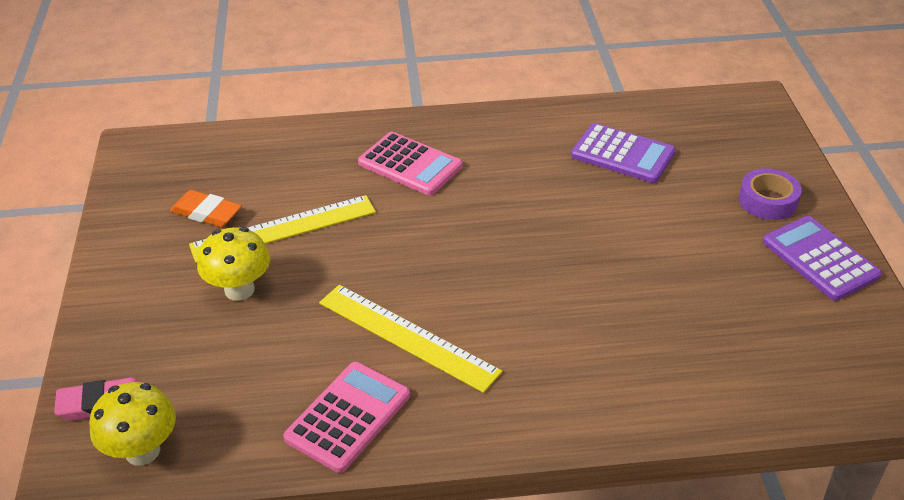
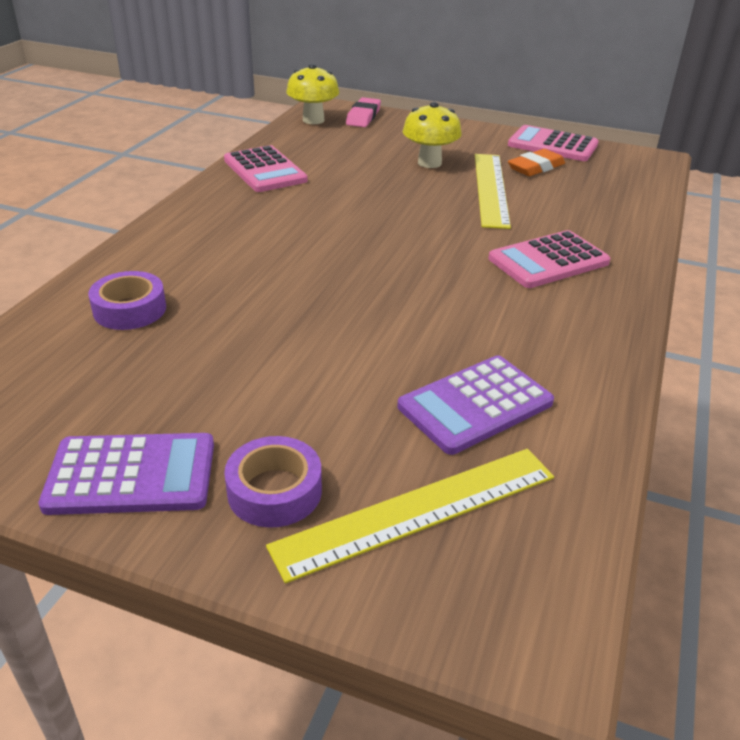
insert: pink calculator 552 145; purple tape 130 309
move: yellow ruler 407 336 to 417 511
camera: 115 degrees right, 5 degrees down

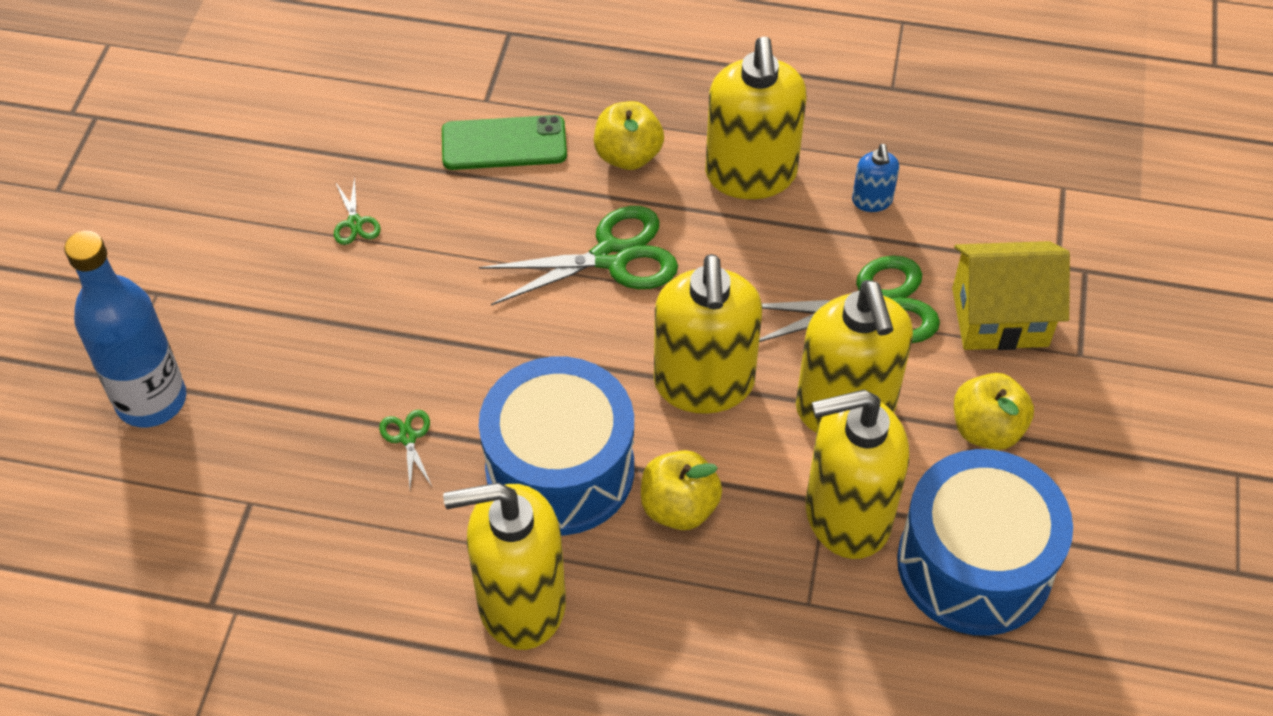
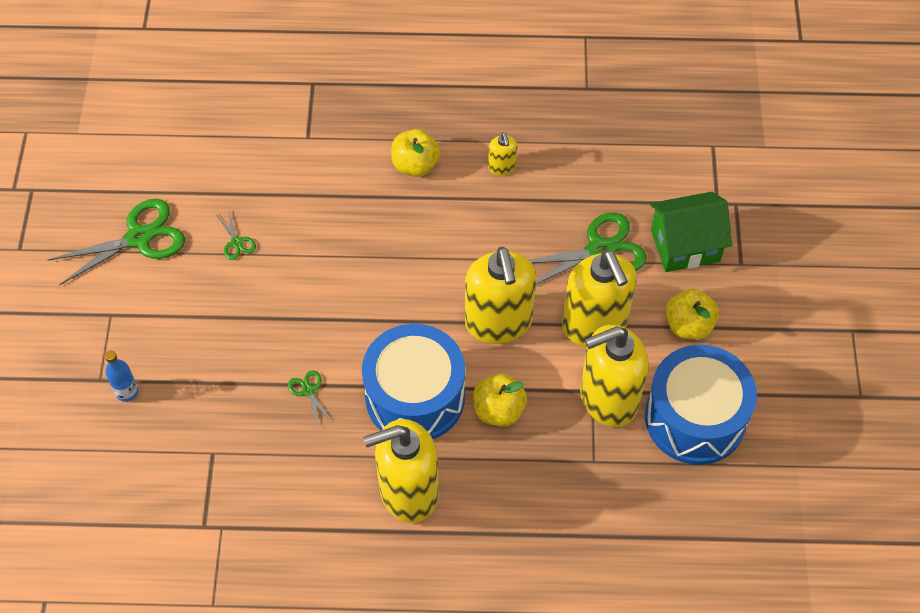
delete: green phone 504 143; blue soap dispenser 872 201
move: green scissors 612 257 to 139 238
recolor: yellow house 1000 317 to green house 685 245
resize: yellow soap dispenser 751 175 = 502 167 x0.44; blue bottle 151 400 = 127 392 x0.47
camera: 10 degrees left, 5 degrees up

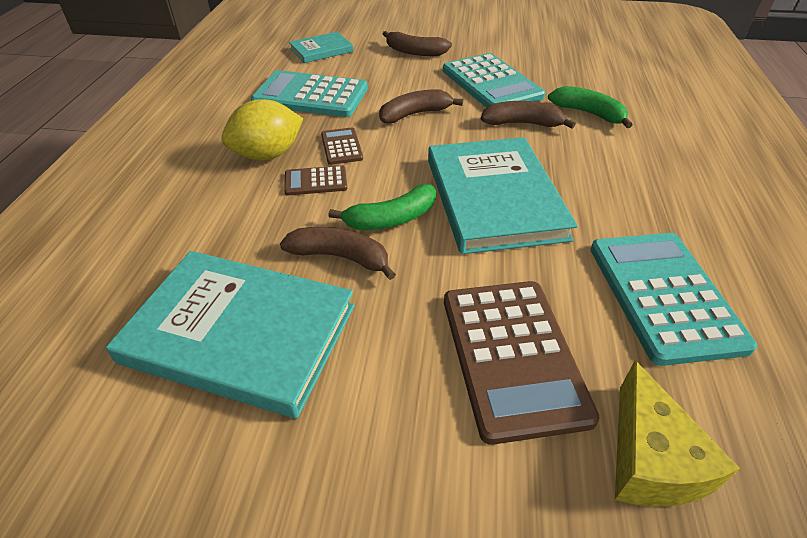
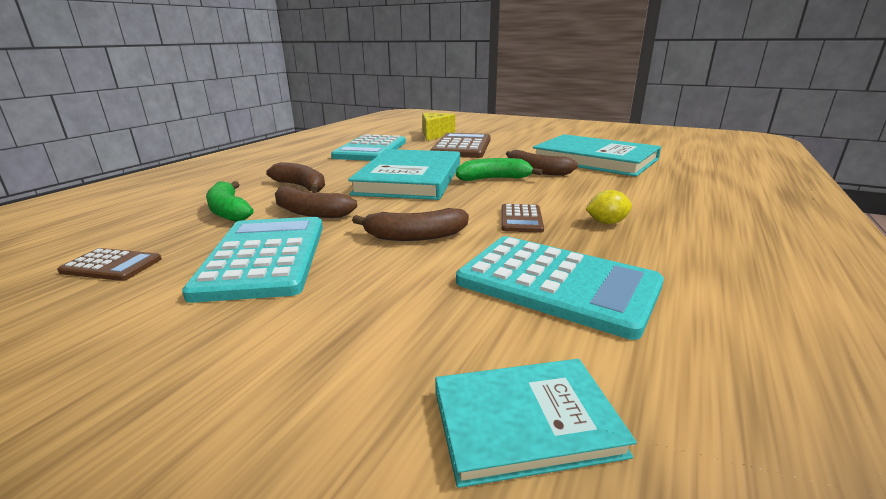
move: brown banana 415 52 to 301 186; brown calculator 316 181 to 111 265
resize: yellow lemon 268 155 = 606 222 x0.52
camera: 160 degrees left, 20 degrees down

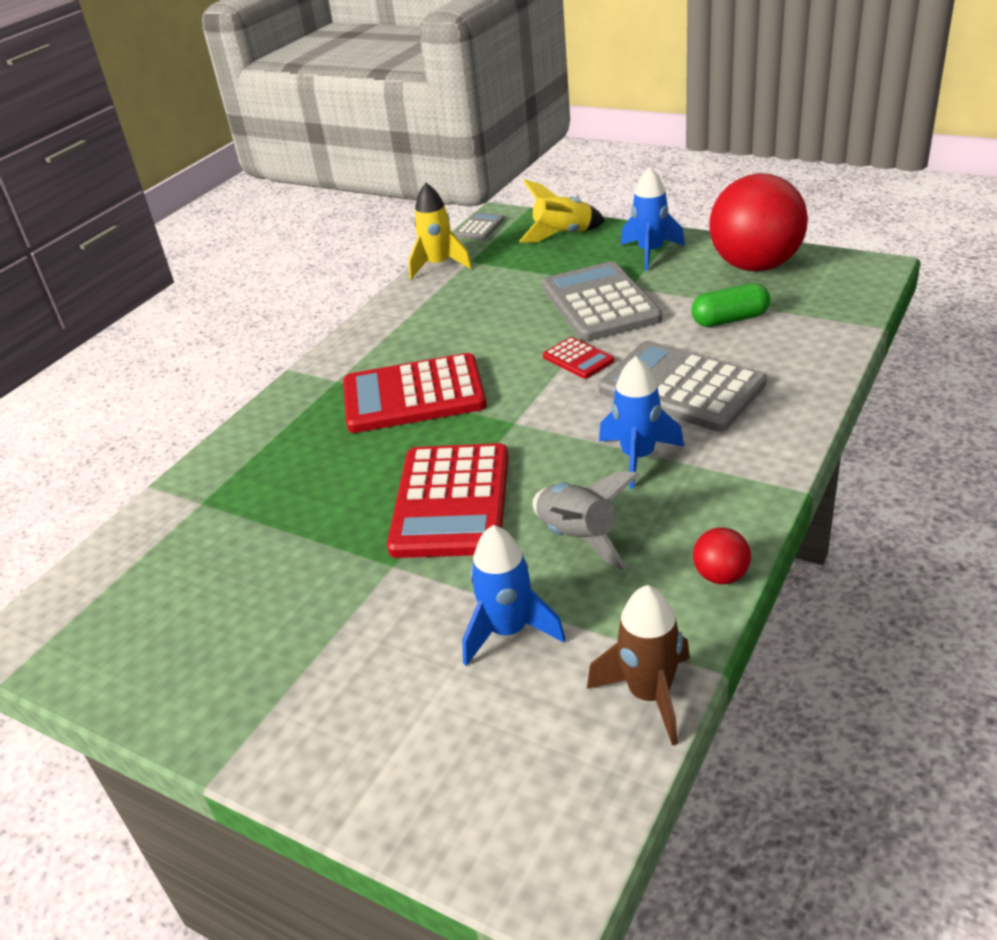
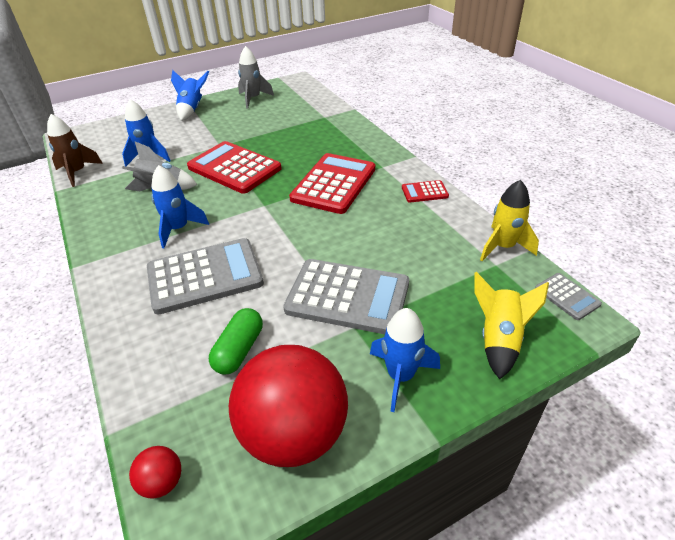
insert: grey rocket 253 99; blue rocket 192 109
move: red calculator 578 359 to 424 192; red ball 720 576 to 162 482
camera: 120 degrees right, 5 degrees up

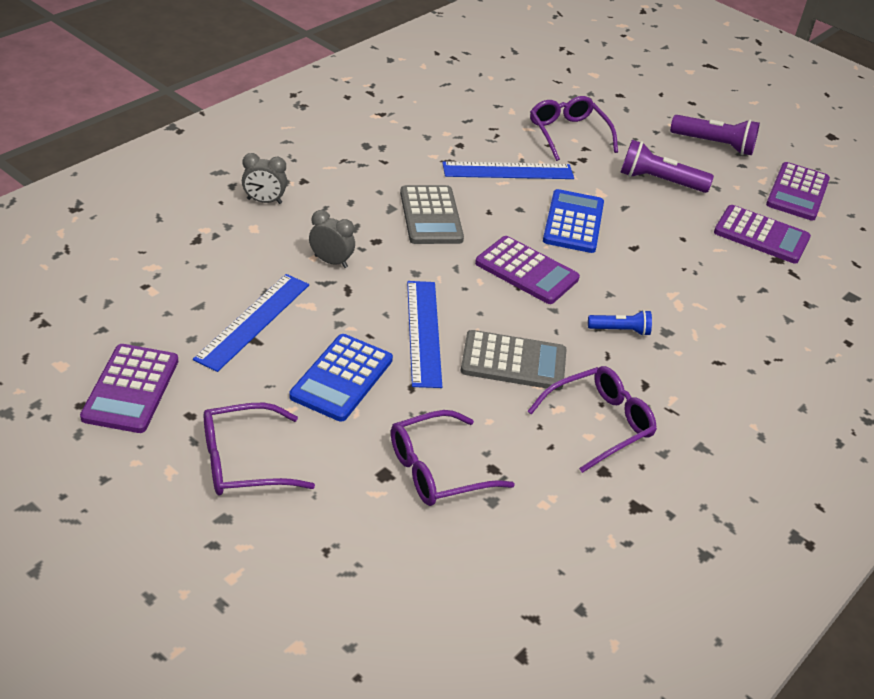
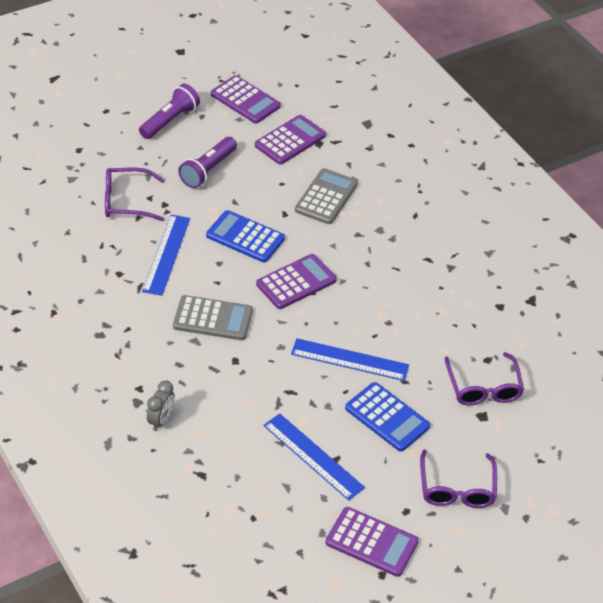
delete: grey clock 331 261; blue flashlight 620 330; purple glasses 598 424
move: grey calculator 513 362 to 326 197
camera: 70 degrees left, 5 degrees up

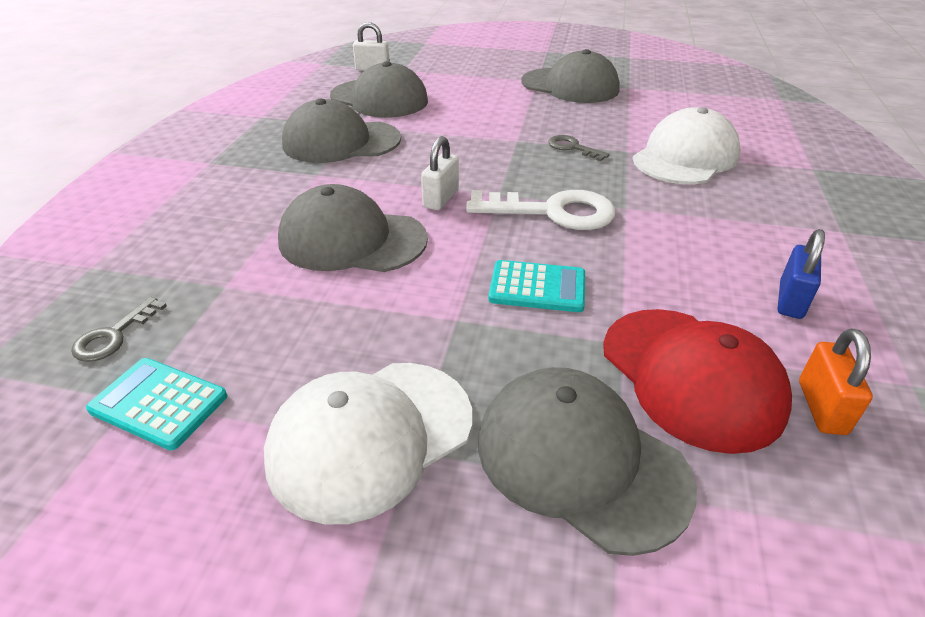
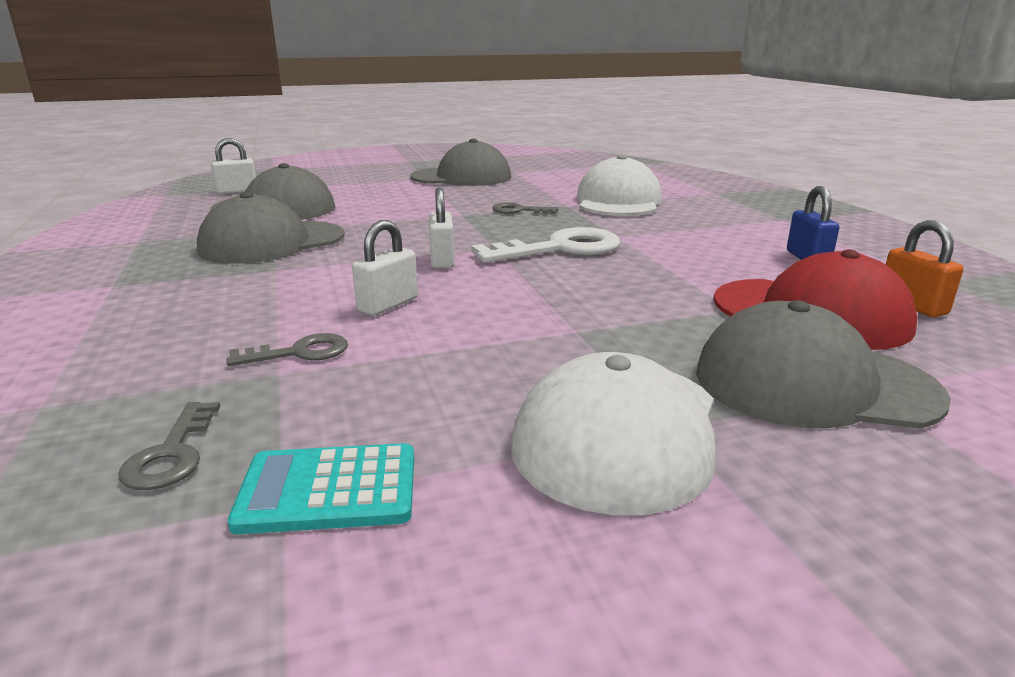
delete: turquoise calculator 537 287
insert: grey key 299 353
replace: grey cap 352 240 to white padlock 388 305
camera: 30 degrees left, 15 degrees down

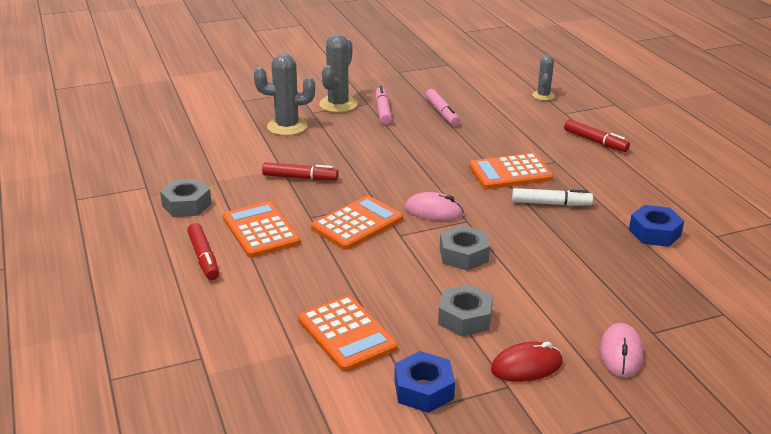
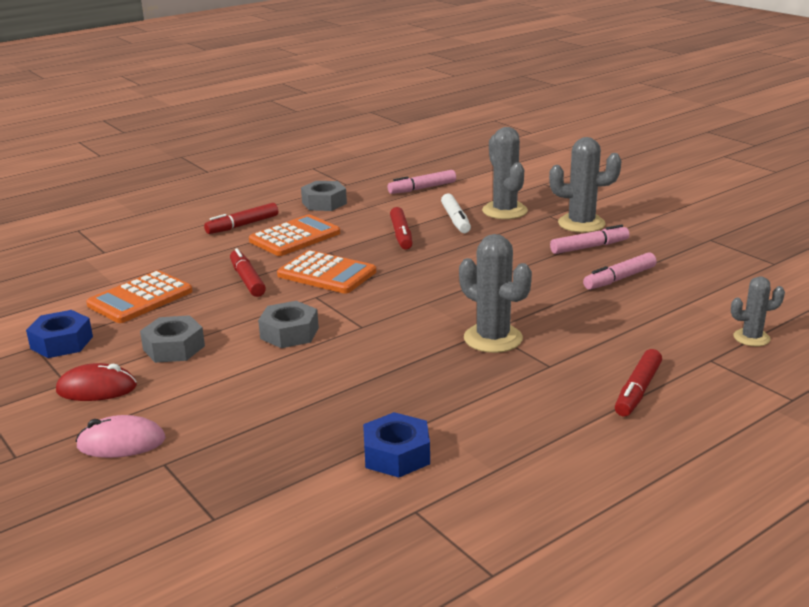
delete: pink mouse 433 211
insert: pink marker 422 188; red marker 247 280
move: white marker 551 203 to 456 220
replace: orange calculator 510 173 to grey cactus 493 338
rotate: red mouse 526 366 = 97 389 60 degrees counterclockwise
camera: 75 degrees right, 5 degrees down

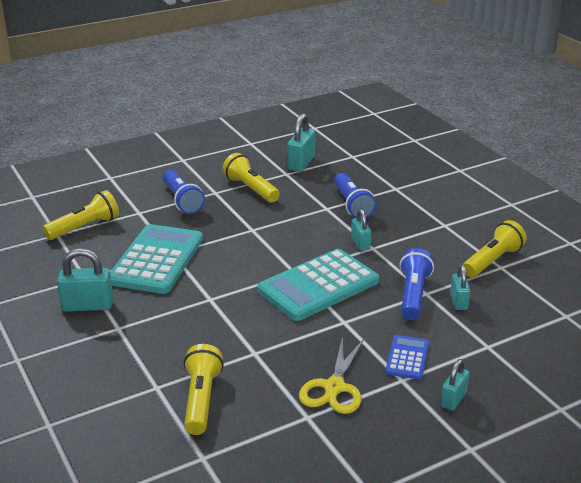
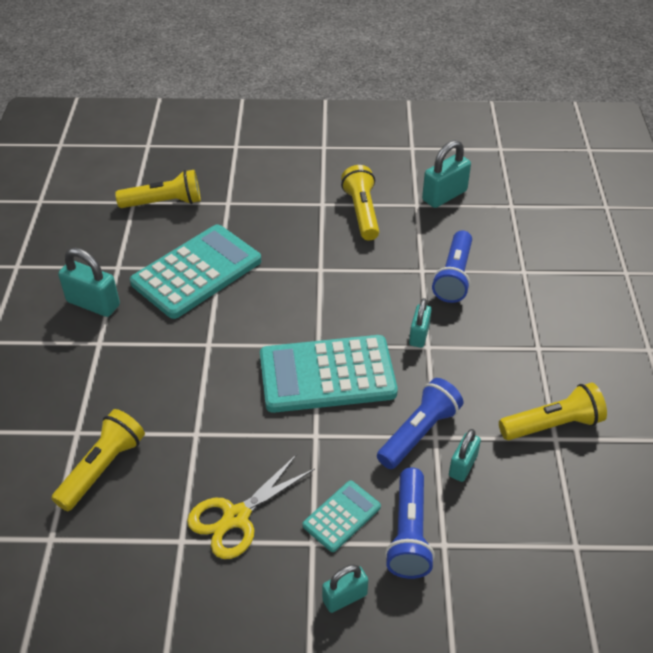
move: blue flashlight 182 201 to 409 534
recolor: blue calculator 407 358 to turquoise calculator 341 516
camera: 30 degrees right, 15 degrees up

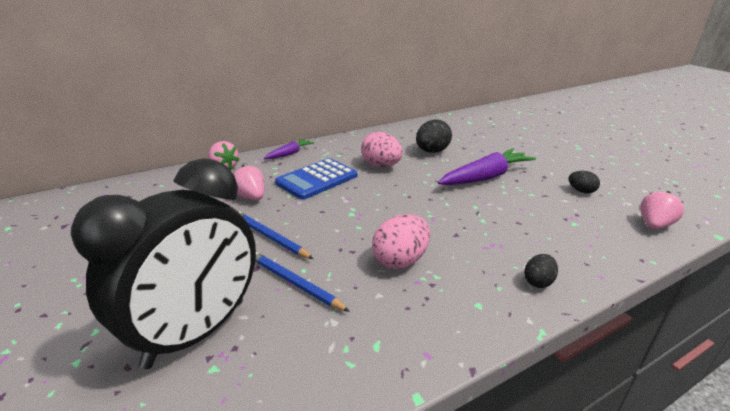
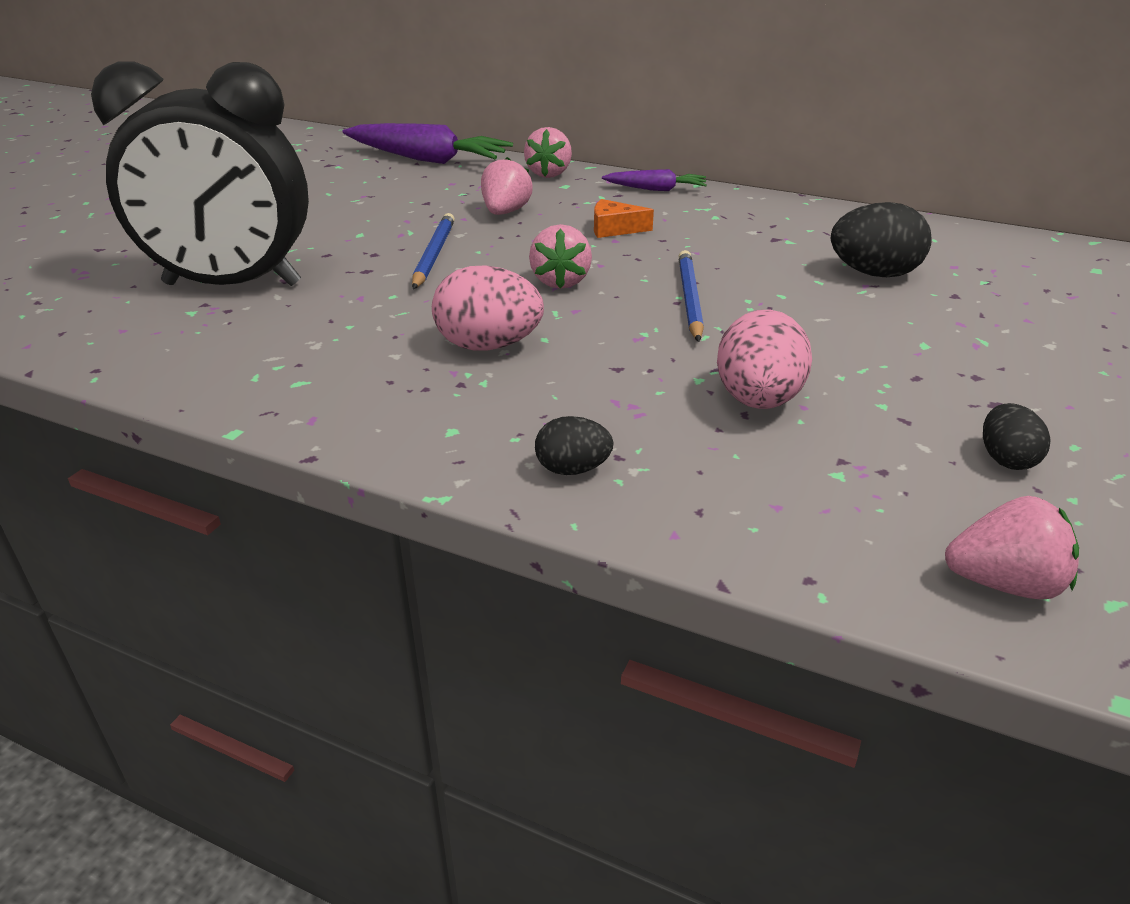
insert: pink strawberry 560 281
move: pink egg 381 166 to 757 400; purple carrot 485 177 to 427 159; blue pencil 295 283 to 689 299
replace: blue calculator 317 179 to orange cheese 614 229
camera: 55 degrees right, 5 degrees up

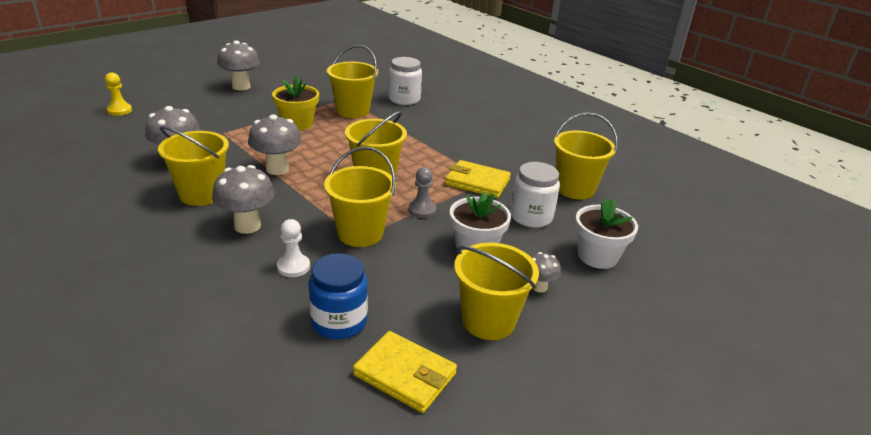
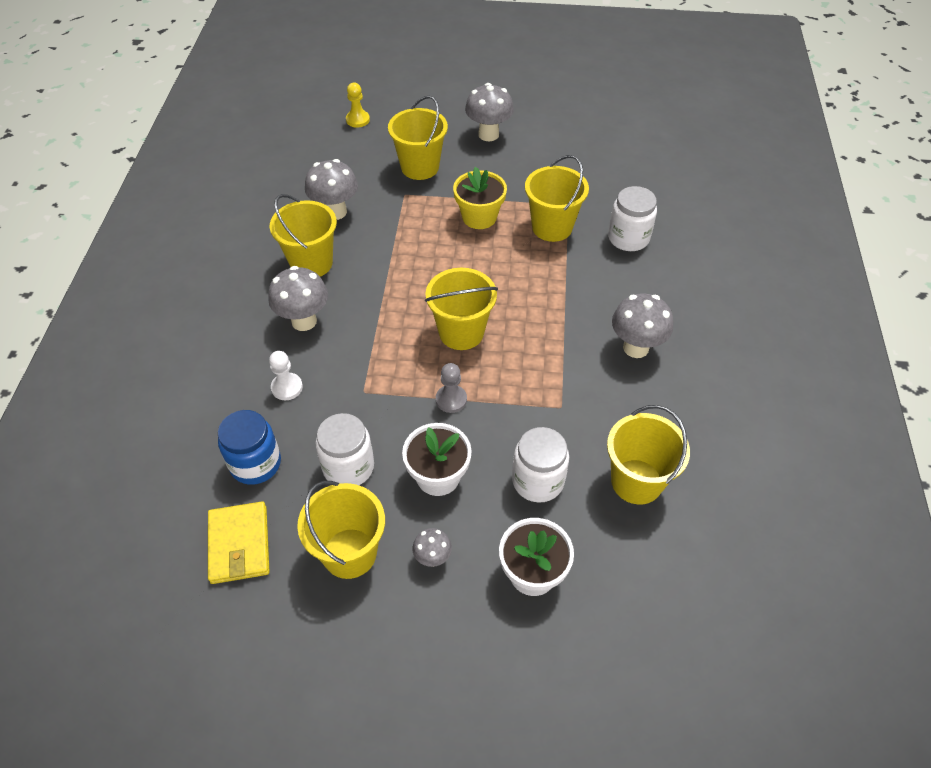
delete: yellow wallet 477 182
insert: white jar 348 467
move: grey mushroom 277 169 to 636 348; yellow bucket 360 233 to 420 167
camera: 50 degrees right, 20 degrees up

